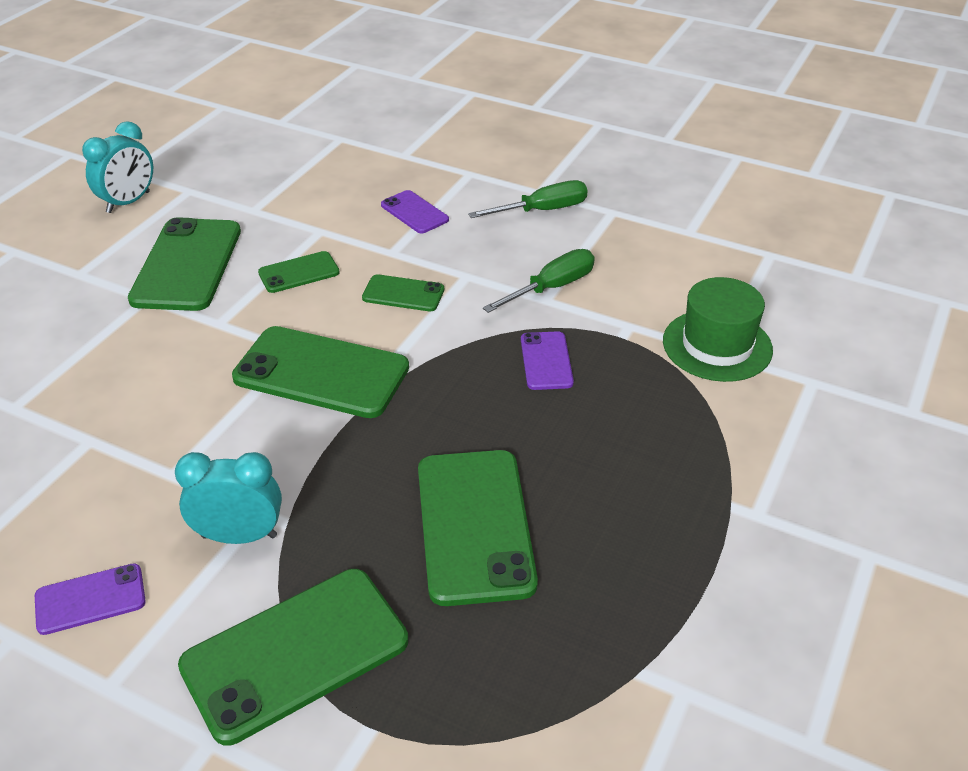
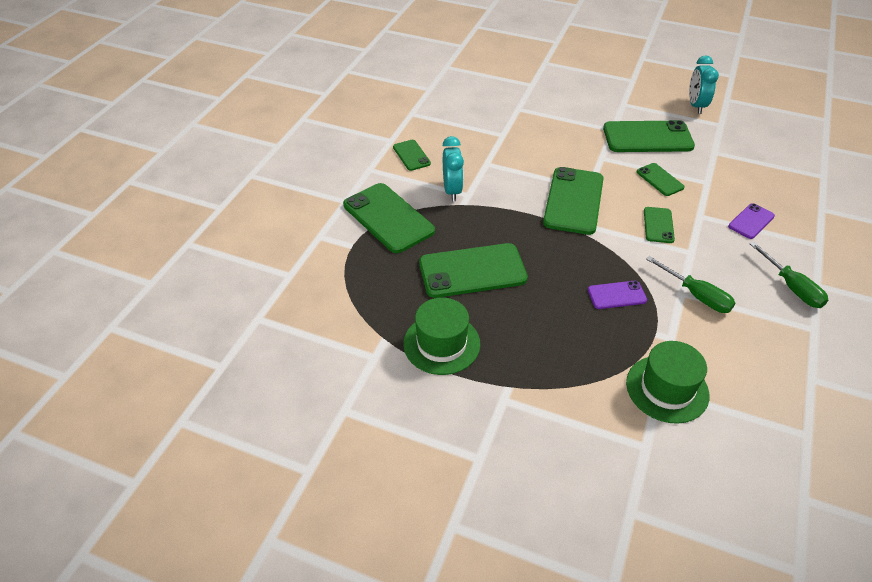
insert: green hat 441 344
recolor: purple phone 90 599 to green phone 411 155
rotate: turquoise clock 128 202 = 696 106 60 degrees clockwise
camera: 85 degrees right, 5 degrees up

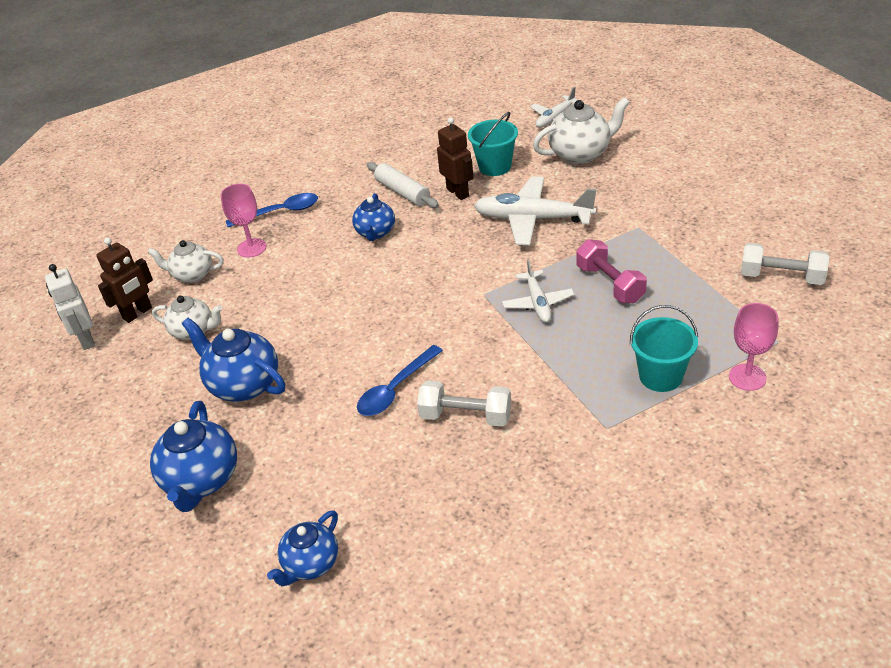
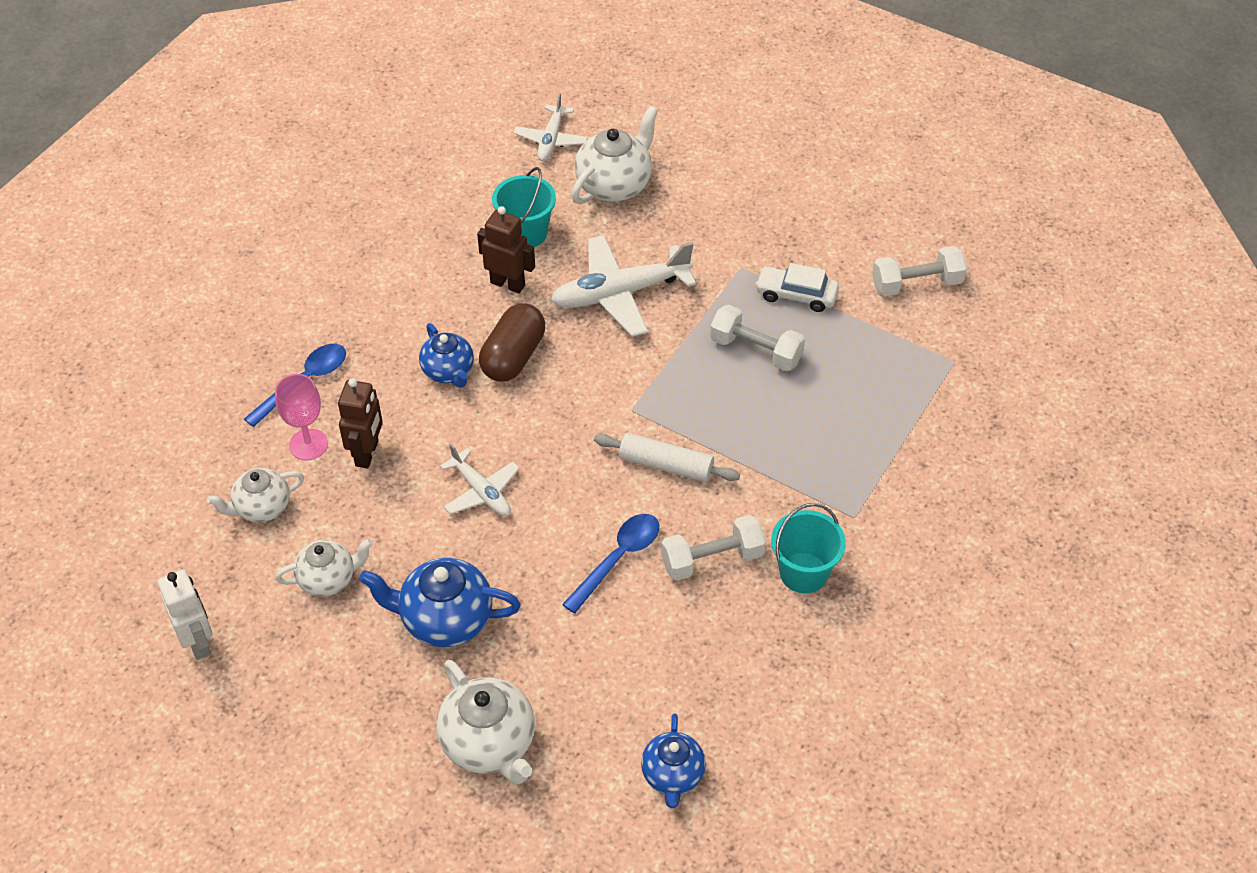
delete: pink goblet 747 377
insert: white car 796 295; brown capsule 513 356
move: white rolling pin 402 192 to 666 465; brown robot 137 313 to 367 453; white plane 538 303 to 481 491; turquoise bucket 660 376 to 803 572
recolor: pink dumbbell 610 284 to white dumbbell 756 350; blue teapot 201 480 to white teapot 489 743
rotate: white robot 86 340 = 198 642 150 degrees counterclockwise; blue spoon 395 389 = 618 558 150 degrees counterclockwise
camera: 35 degrees left, 10 degrees up

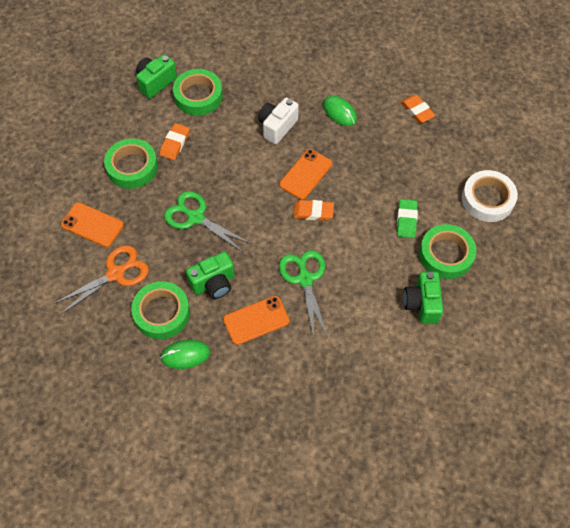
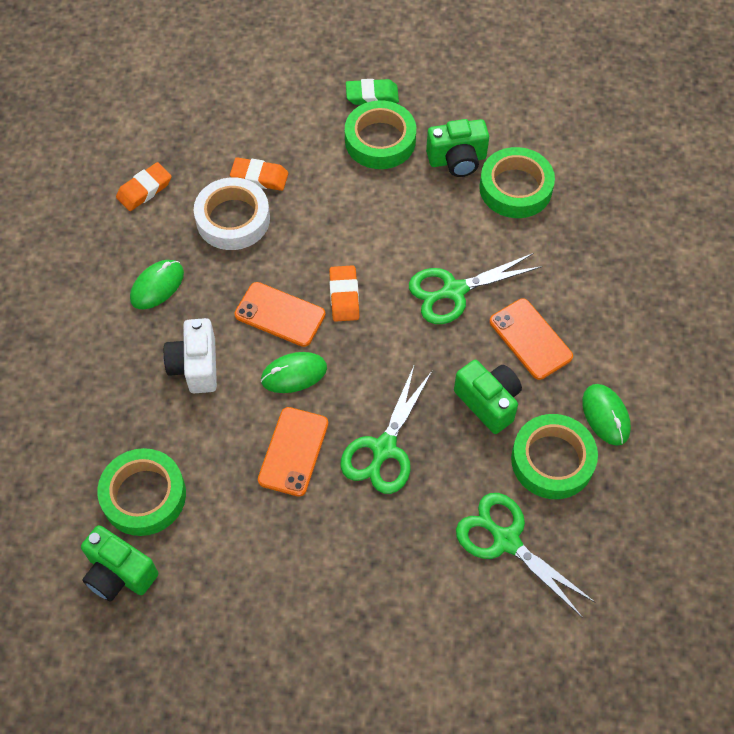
insert: green mouse 294 374
move: orange eraser 175 143 to 259 177; green tape 132 167 to 515 188; white tape 487 199 to 233 219; green eraser 406 220 to 372 95; orange phone 92 225 to 293 451
recolor: orange scissors 115 274 to green scissors 506 541
rotate: white camera 277 127 = 195 366 60 degrees clockwise
camera: 100 degrees left, 0 degrees up

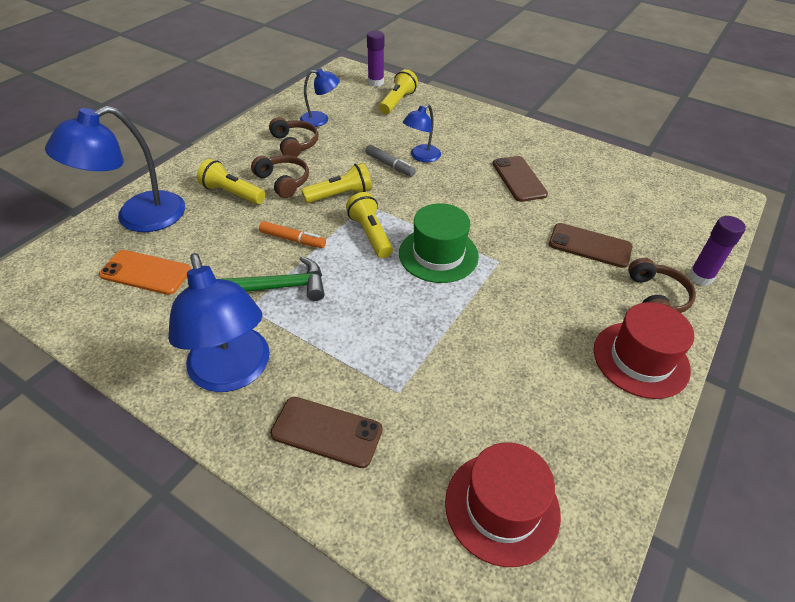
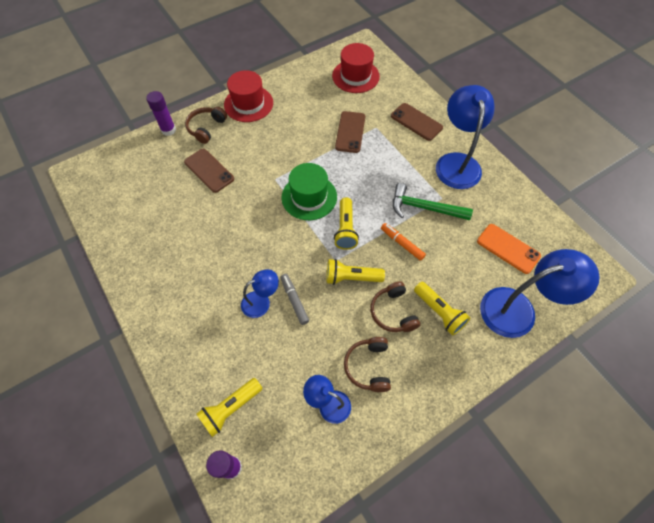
move: brown phone 519 179 to 350 132
camera: 155 degrees left, 15 degrees up

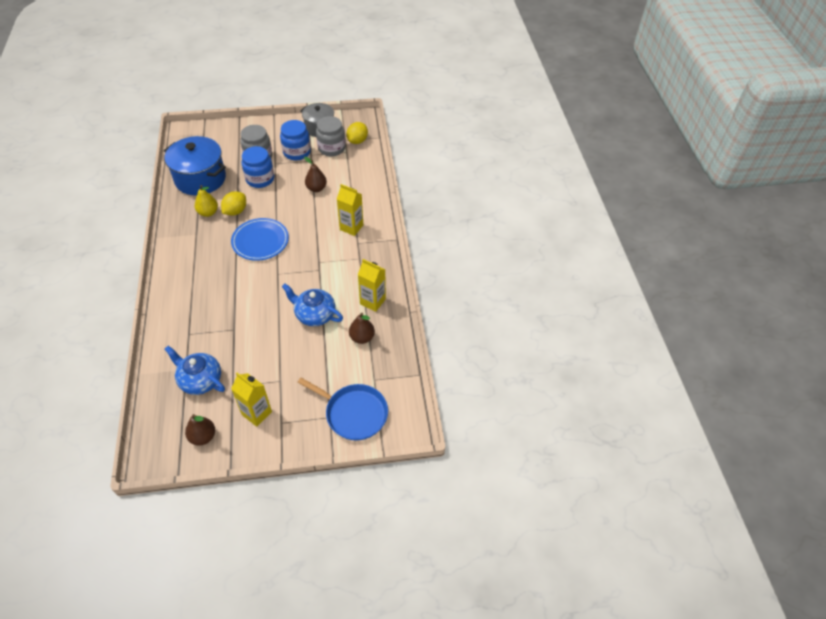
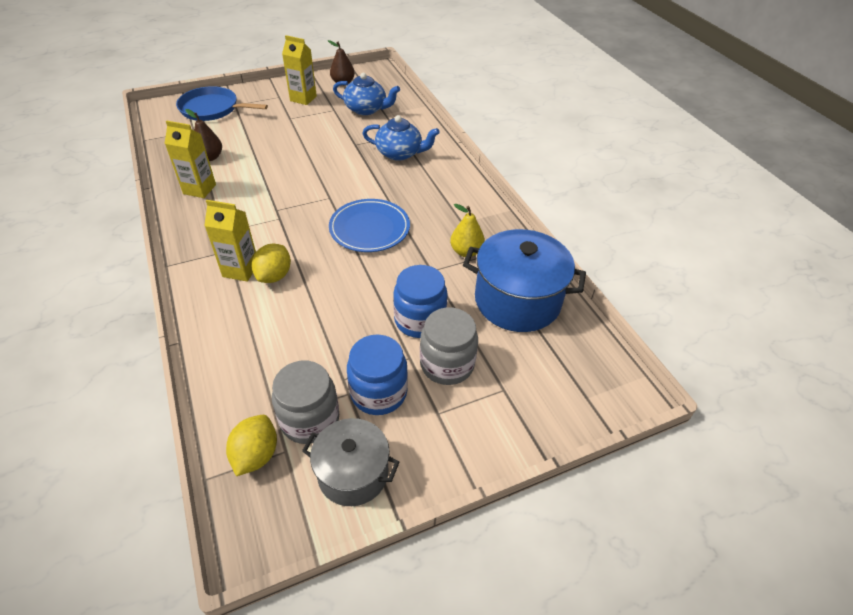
delete: brown pear 316 188
move: yellow lemon 235 211 to 274 276; blue teapot 314 314 to 400 153
camera: 165 degrees right, 5 degrees down

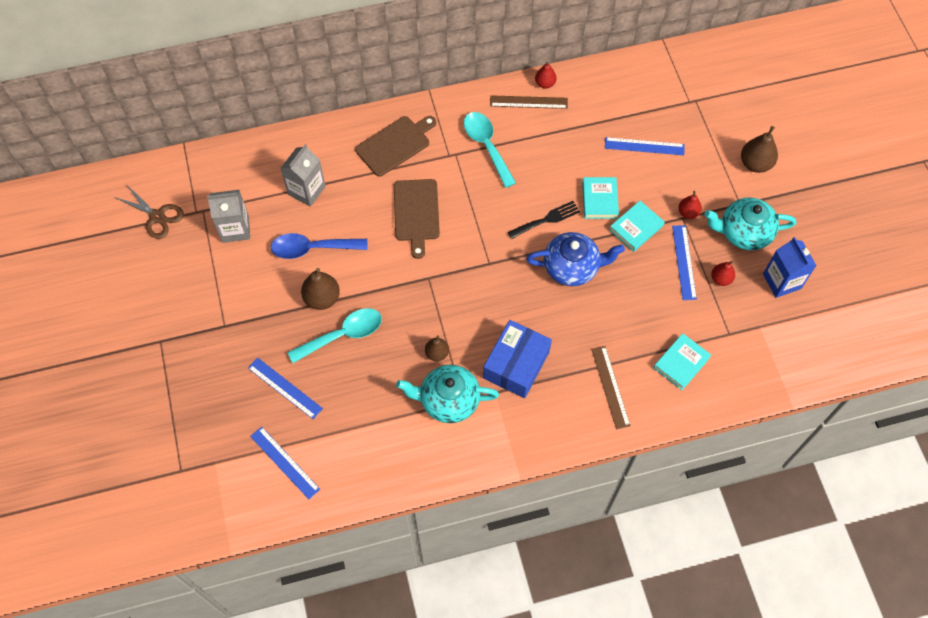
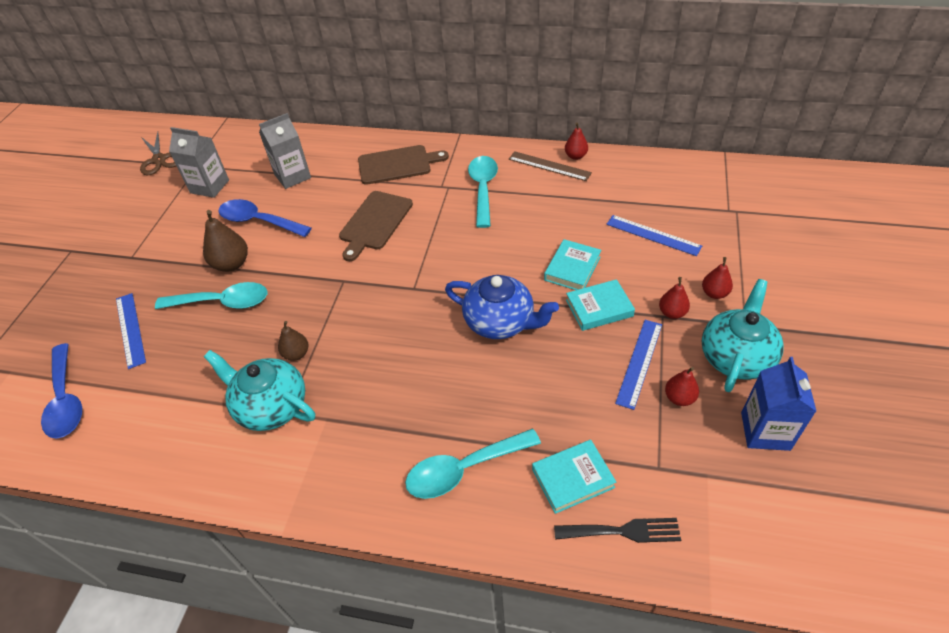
delete: brown pear 755 164; blue box 516 365
insert: red pear 714 293
move: black fork 546 219 to 623 531
replace: brown ruler 610 387 to turquoise spoon 464 469; blue ruler 285 462 to blue spoon 66 400
rotate: turquoise teapot 744 232 = 736 357 90 degrees clockwise
camera: 30 degrees right, 15 degrees down

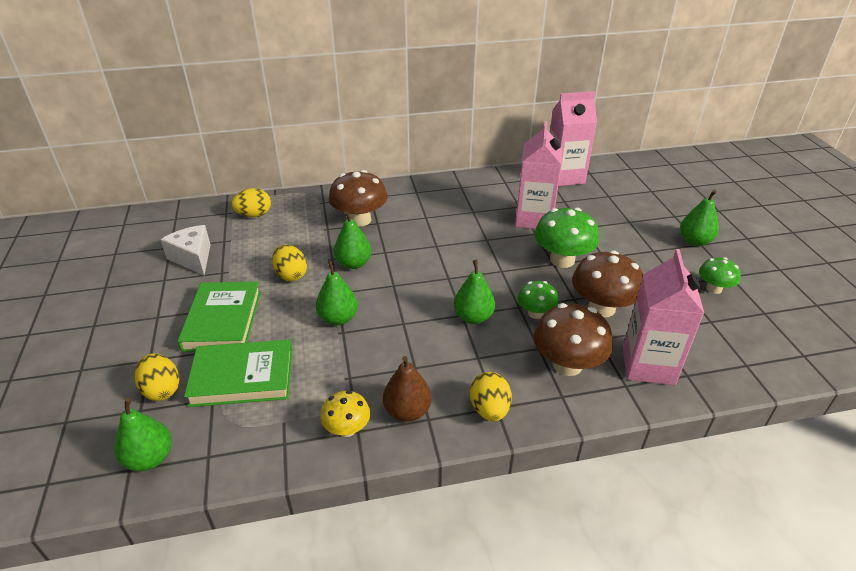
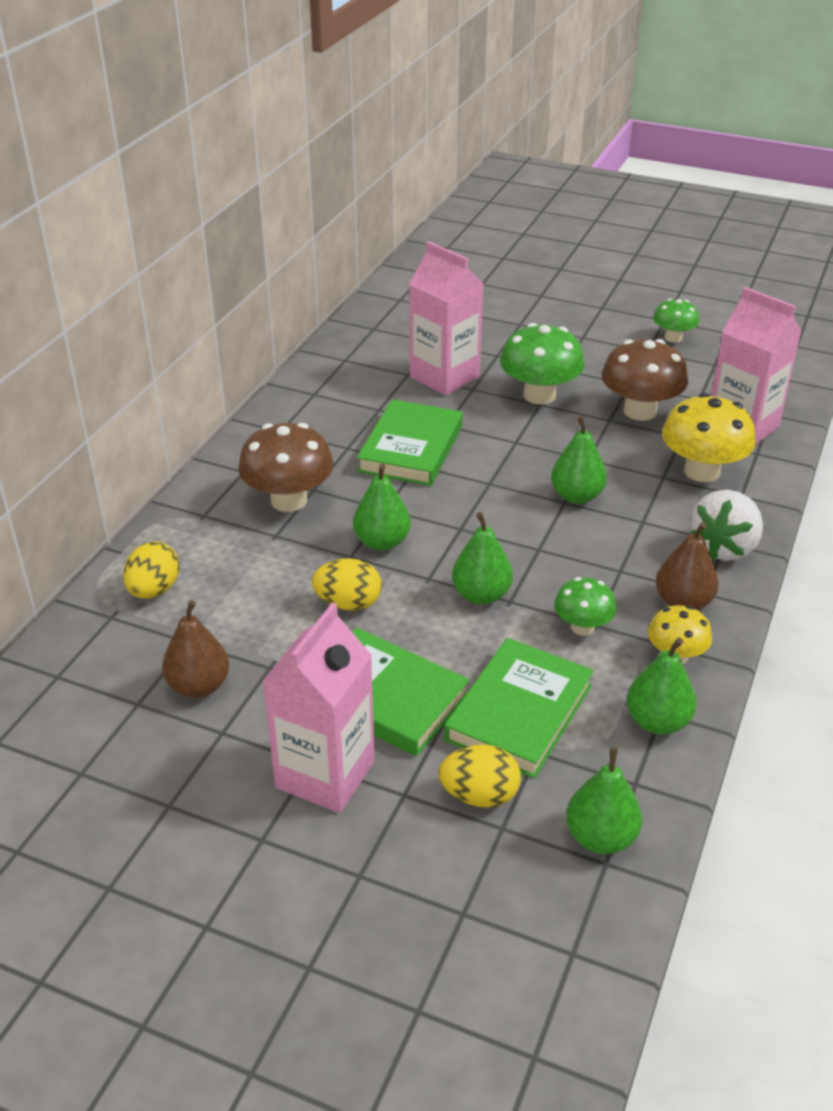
insert: green book 411 448
move: pink carton 564 177 to 325 774; green pear 694 241 to 657 722; green mushroom 535 313 to 582 627
replace: white cheese 193 258 to brown pear 199 686; yellow egg 489 409 to white strawberry 724 547
recolor: brown mushroom 567 364 to yellow mushroom 702 471
camera: 55 degrees left, 0 degrees up

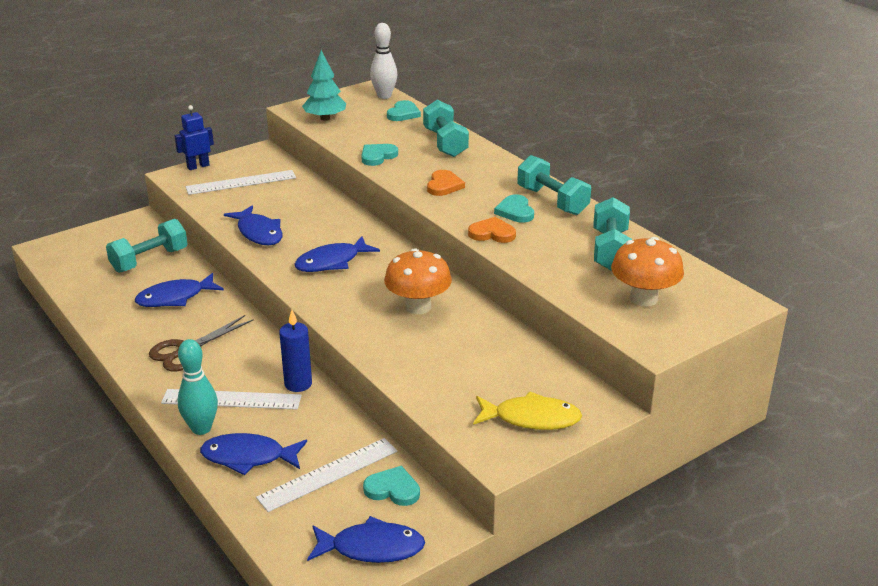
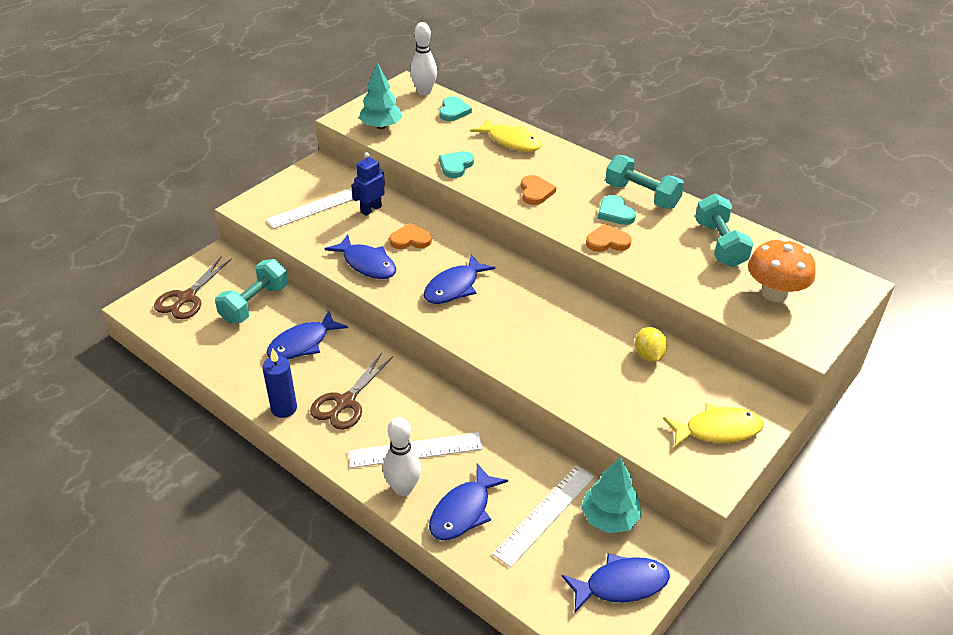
delete: orange mushroom 418 307
insert: orange heart 410 239; brown scissors 187 298; yellow lemon 649 355
move: blue robot 198 166 to 371 209; blue candle 298 384 to 284 408
replace: turquoise dumbbell 445 143 to yellow fish 511 141; turquoise heart 393 489 to turquoise tree 609 518
recolor: turquoise bowling pin 201 428 to white bowling pin 403 488
rotate: blue fish 248 457 = 463 511 45 degrees counterclockwise
camera: 15 degrees left, 10 degrees up

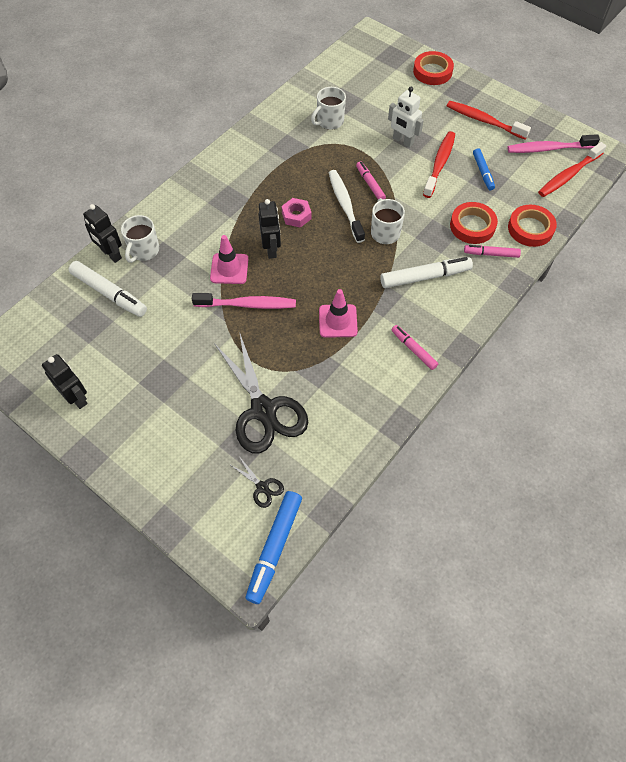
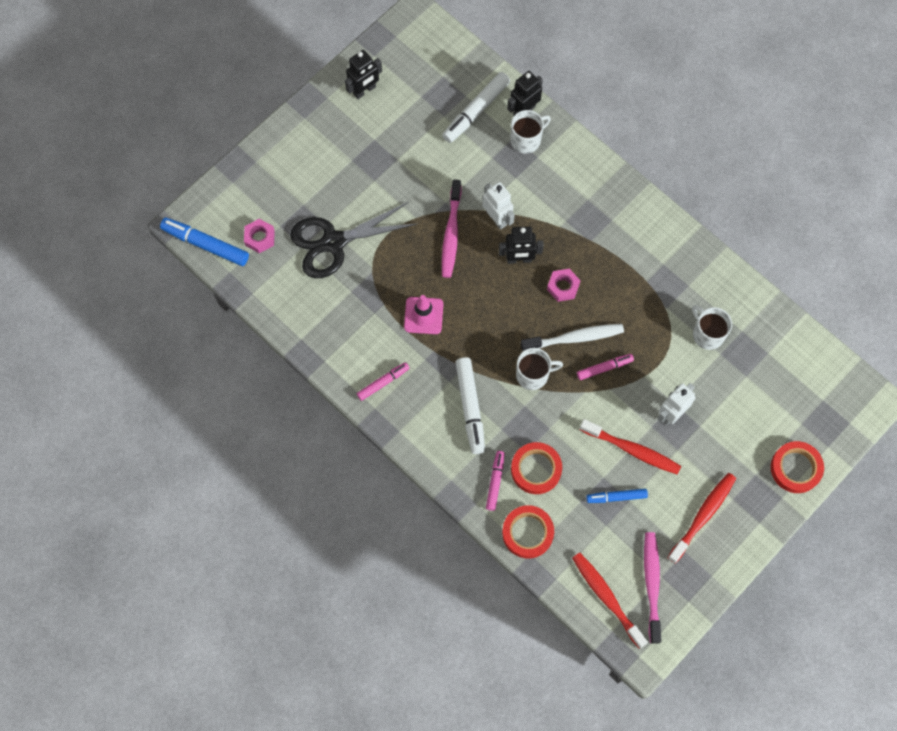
replace: pink traffic cone 229 269 to white robot 497 218; black scissors 262 487 to pink nut 260 238
rotate: white mug 144 250 = 526 140 120 degrees clockwise
camera: 95 degrees right, 10 degrees up

